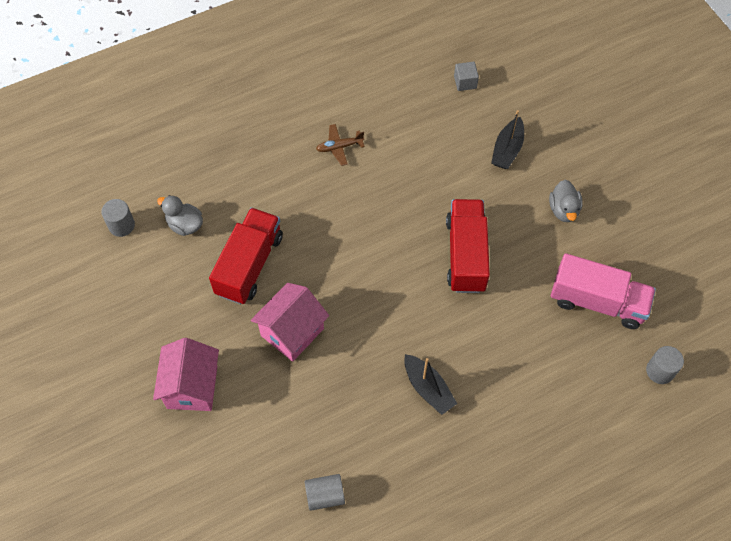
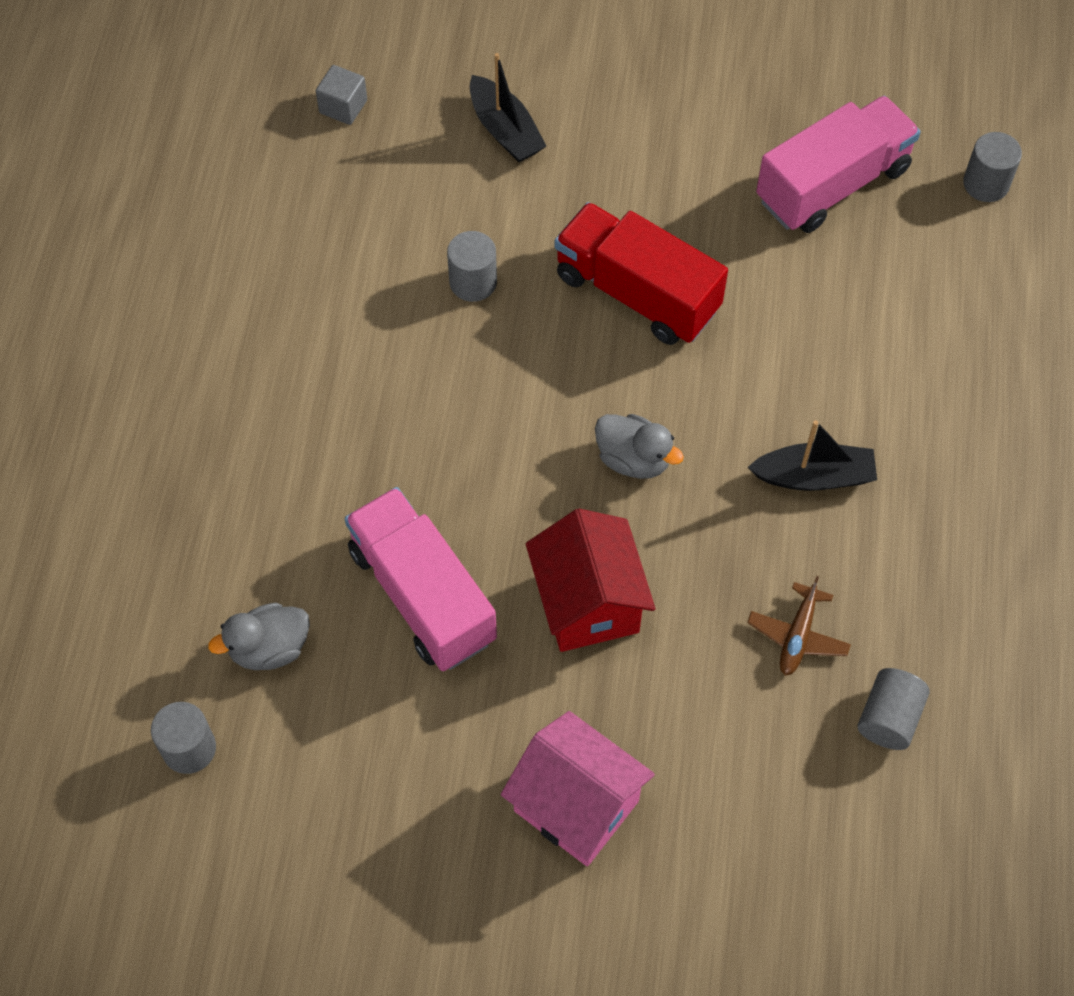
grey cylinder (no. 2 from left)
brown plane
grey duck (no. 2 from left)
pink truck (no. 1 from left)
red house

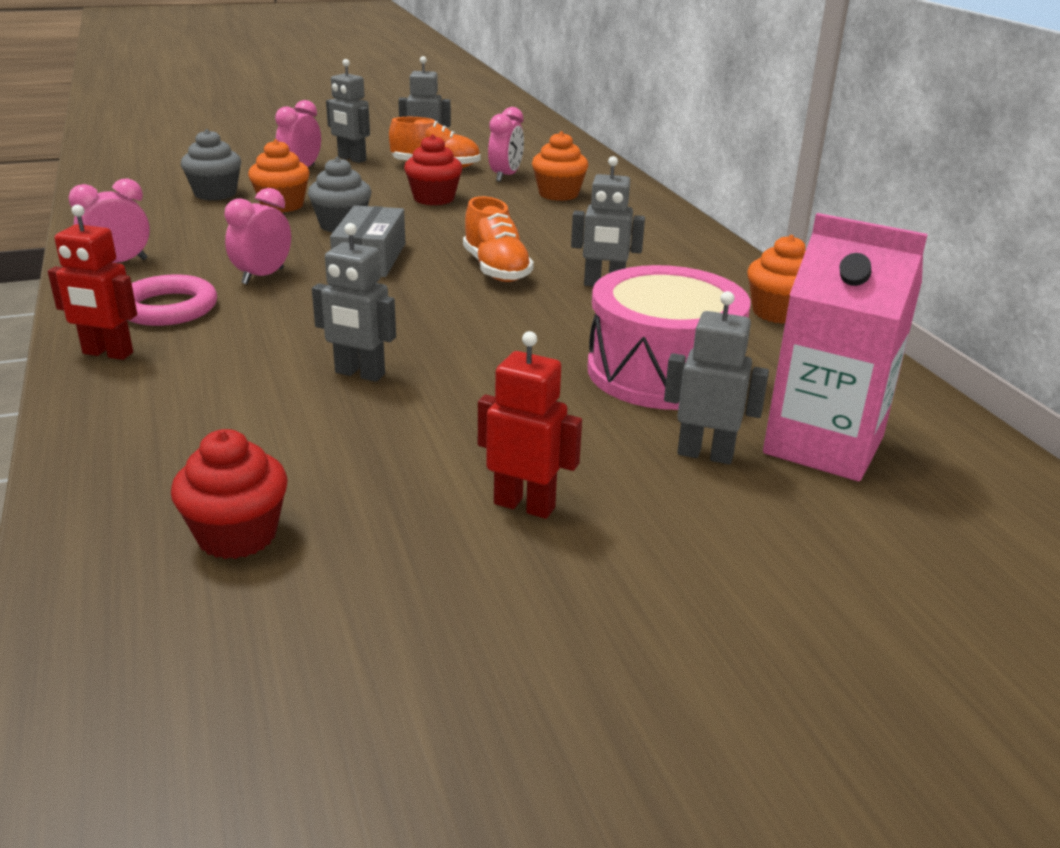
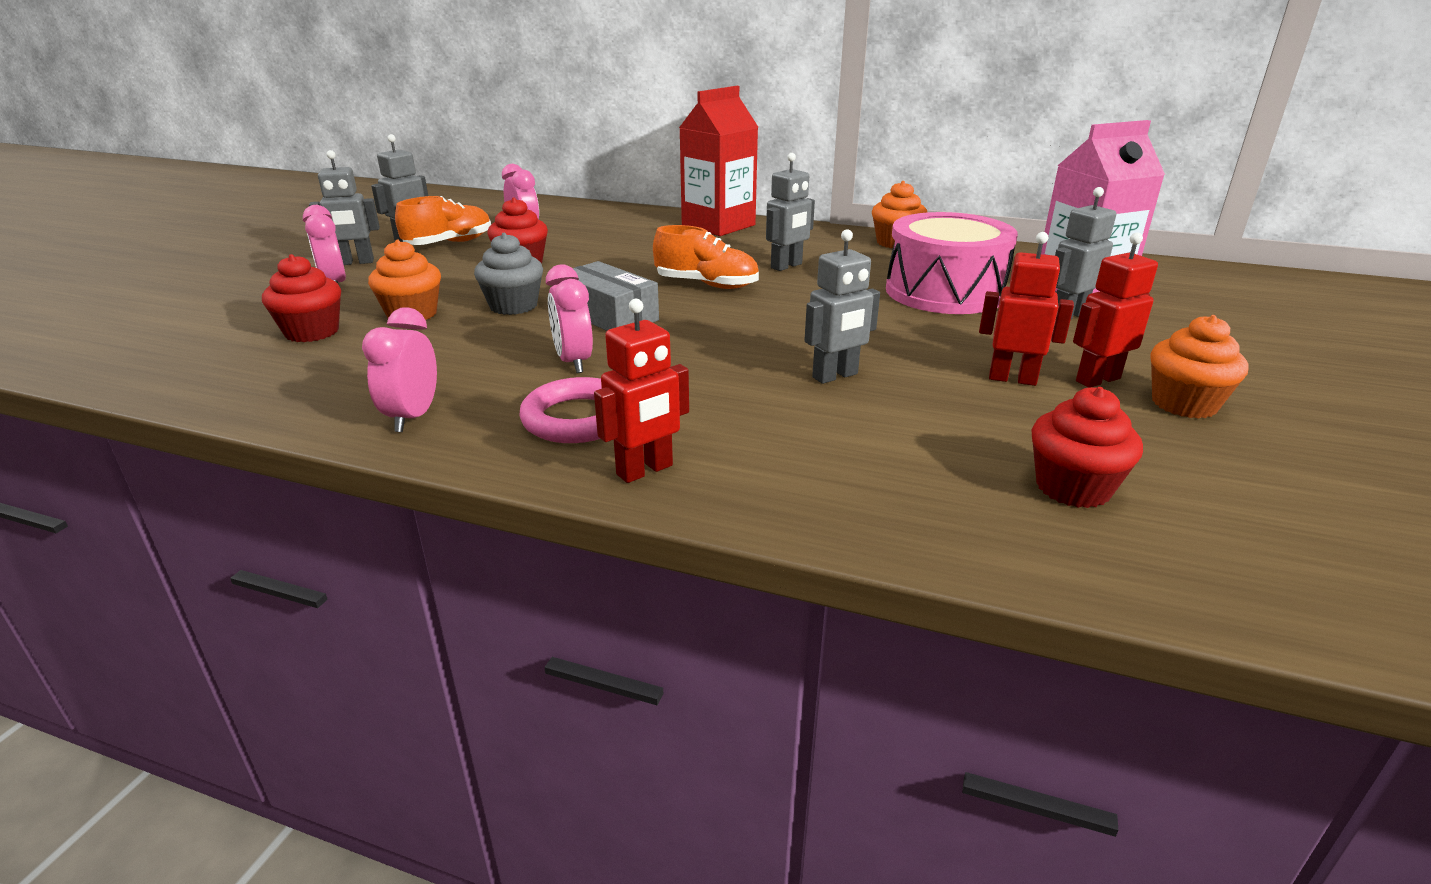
red carton
red robot (no. 2 from left)
orange cupcake (no. 3 from left)
red cupcake (no. 1 from left)

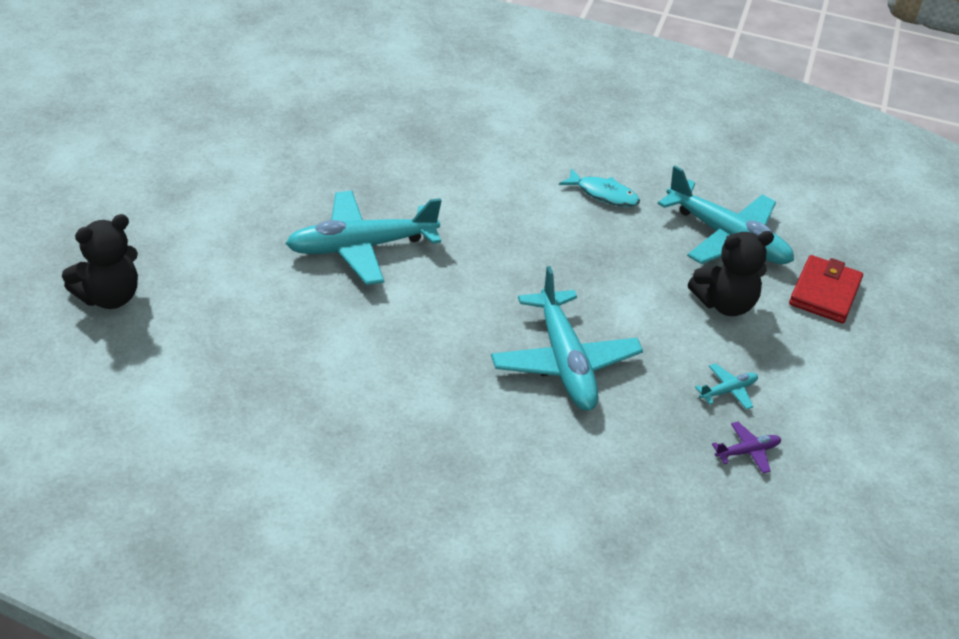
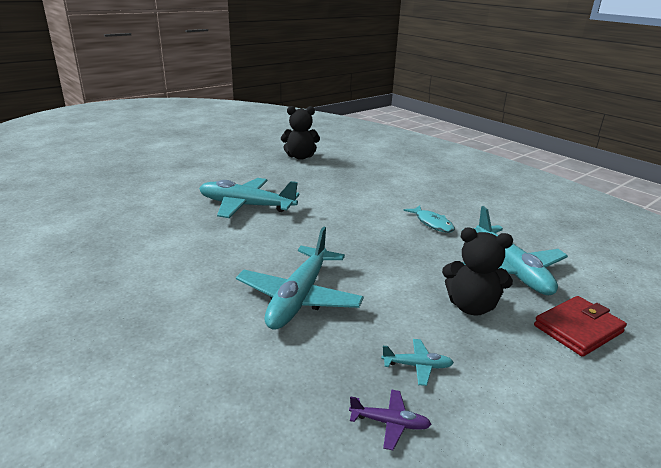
black teddy bear (no. 1 from left)

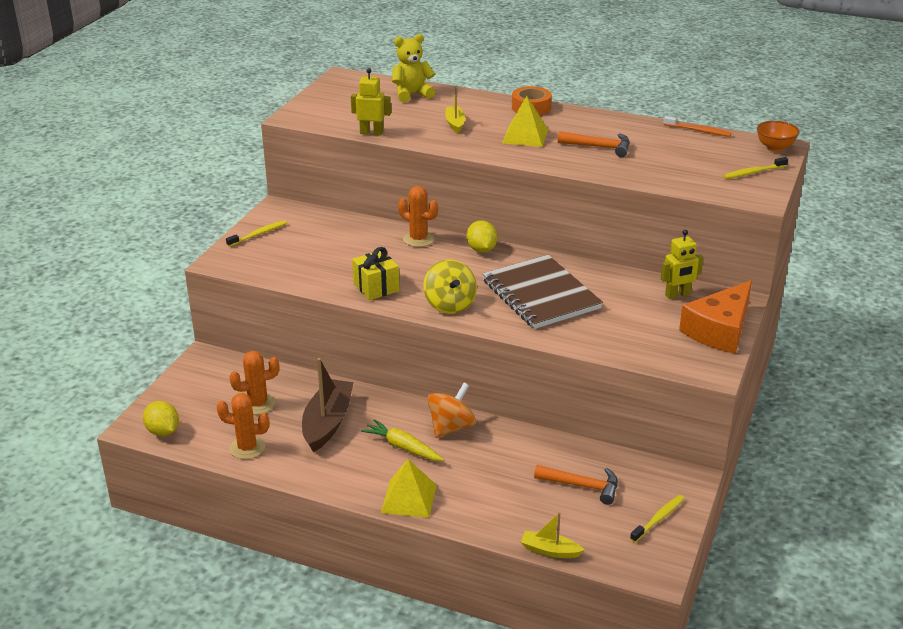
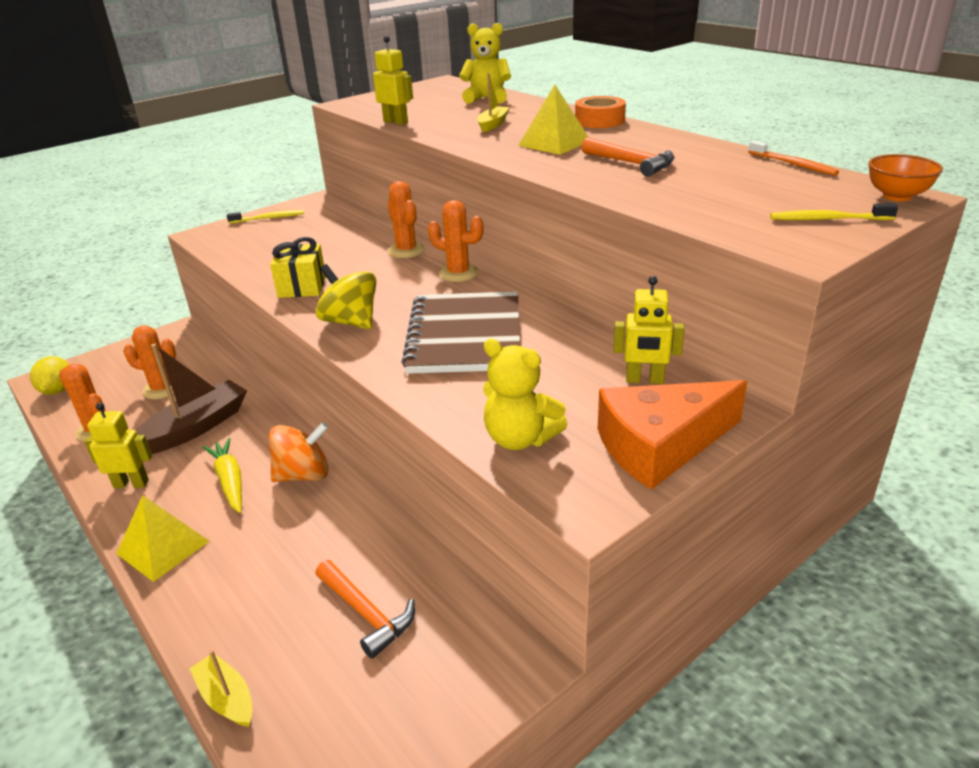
yellow toothbrush (no. 2 from left in the first image)
yellow robot (no. 1 from left)
yellow teddy bear (no. 2 from left)
orange cactus (no. 4 from left)
yellow spinning top

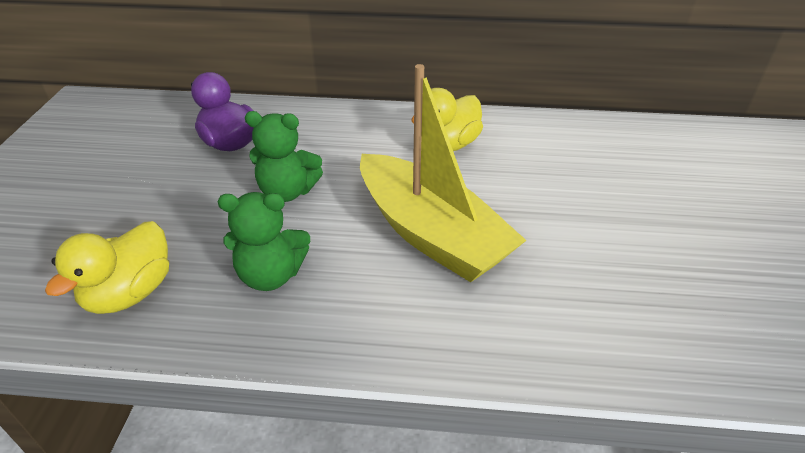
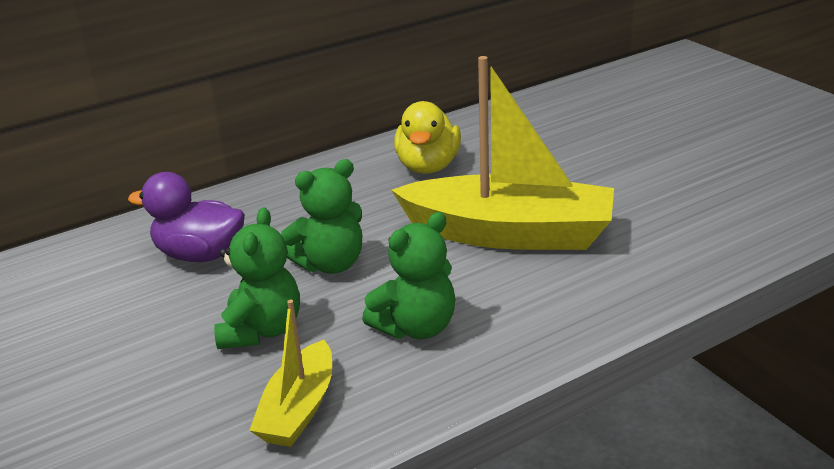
green teddy bear (no. 1 from left)
yellow boat (no. 1 from left)

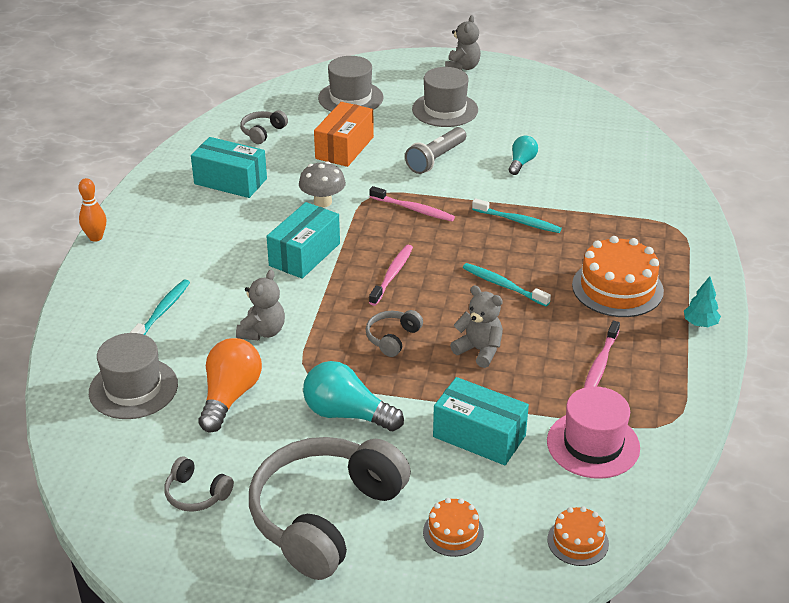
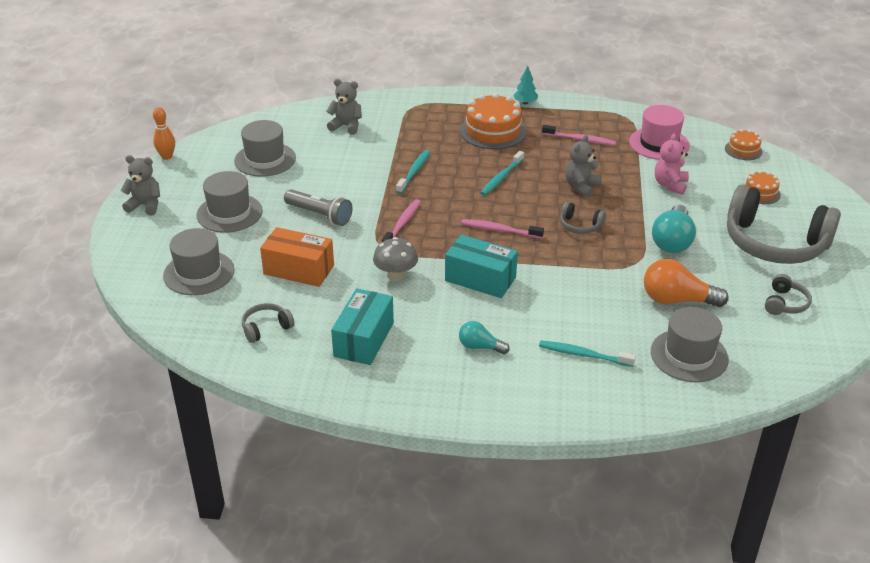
grey hat (no. 3 from left)
orange bowling pin
grey teddy bear (no. 2 from left)
turquoise light bulb (no. 1 from left)
pink teddy bear
grey headphones (no. 1 from left)

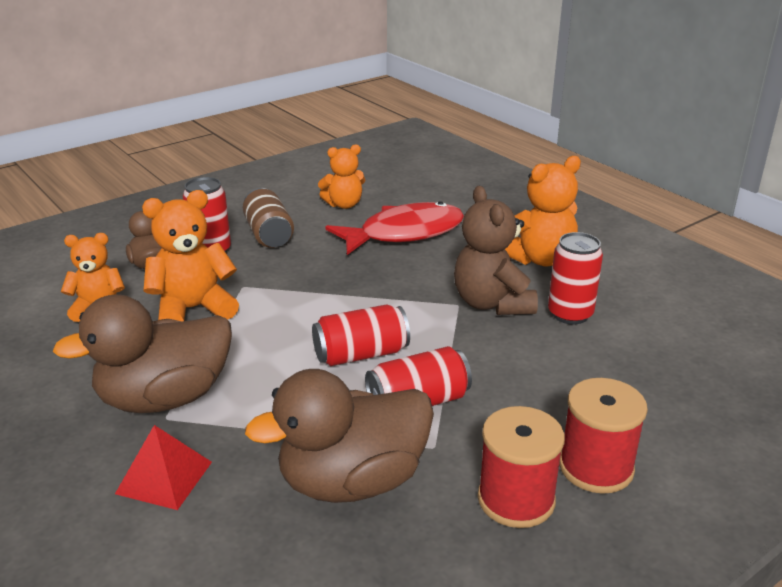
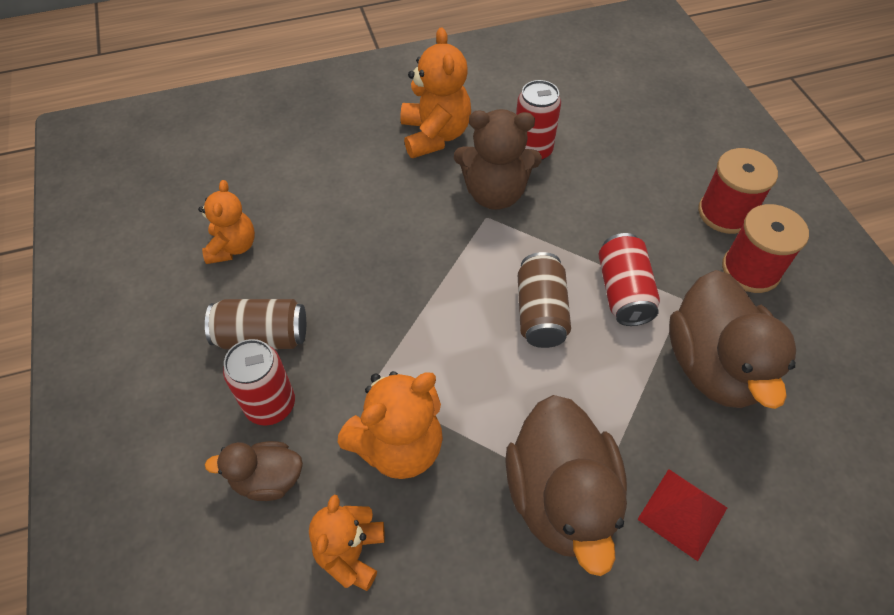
red fish
brown can (no. 2 from left)
orange teddy bear (no. 3 from left)

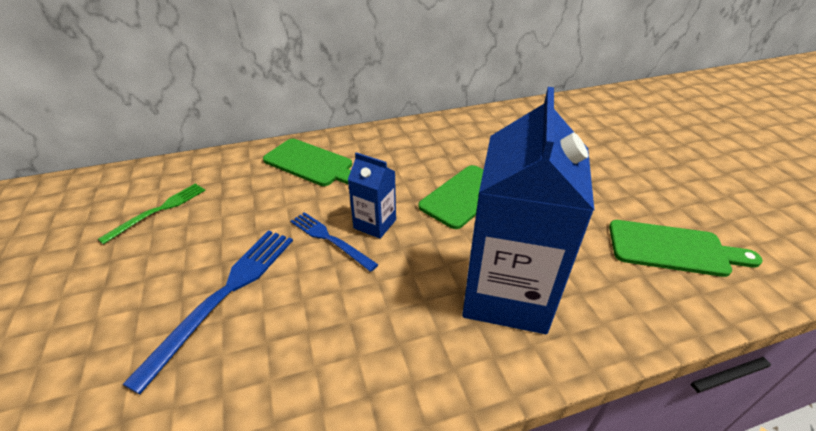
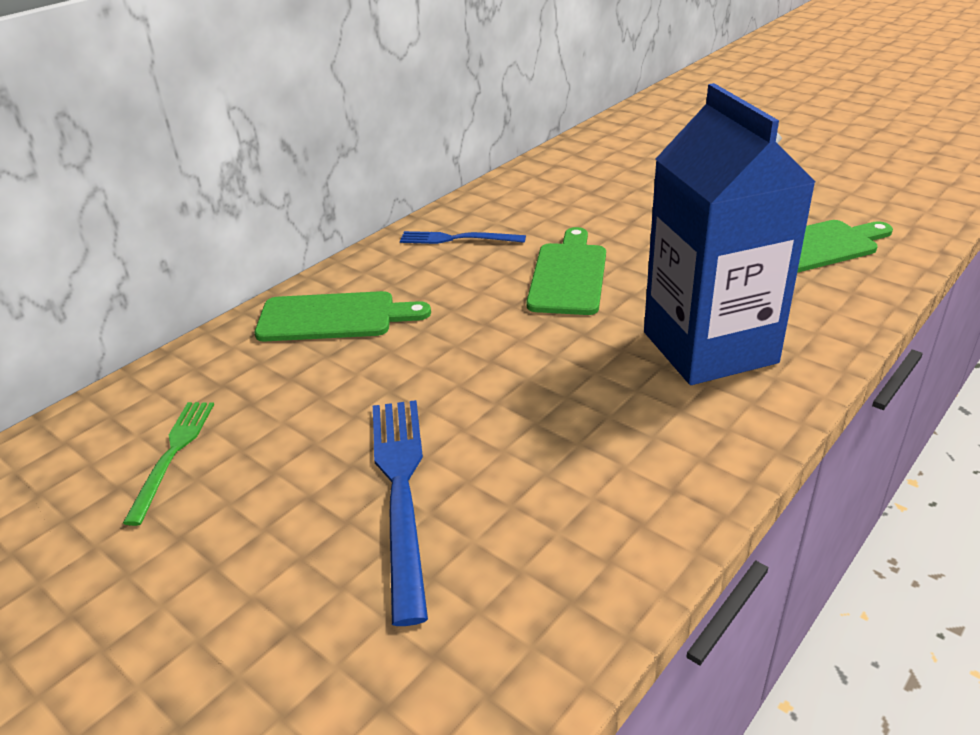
blue carton (no. 1 from left in the first image)
blue fork (no. 2 from left)

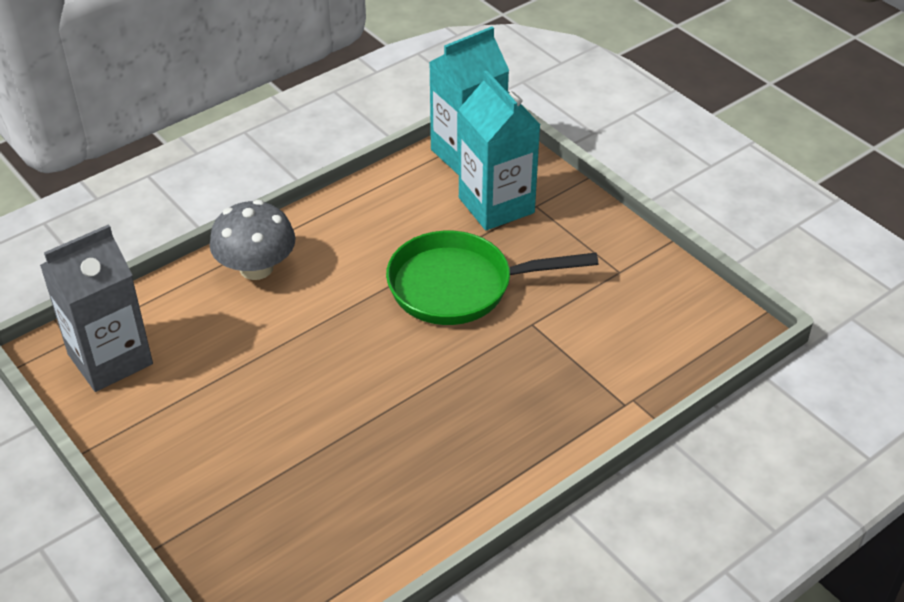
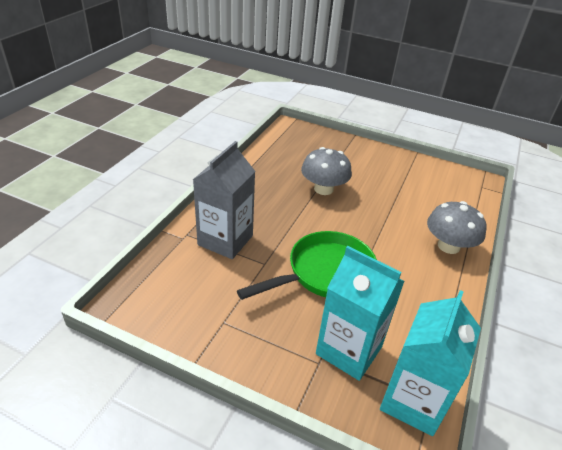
grey mushroom (no. 1 from left)
grey carton

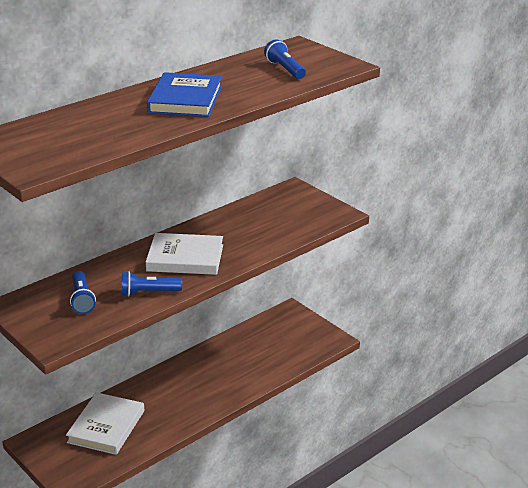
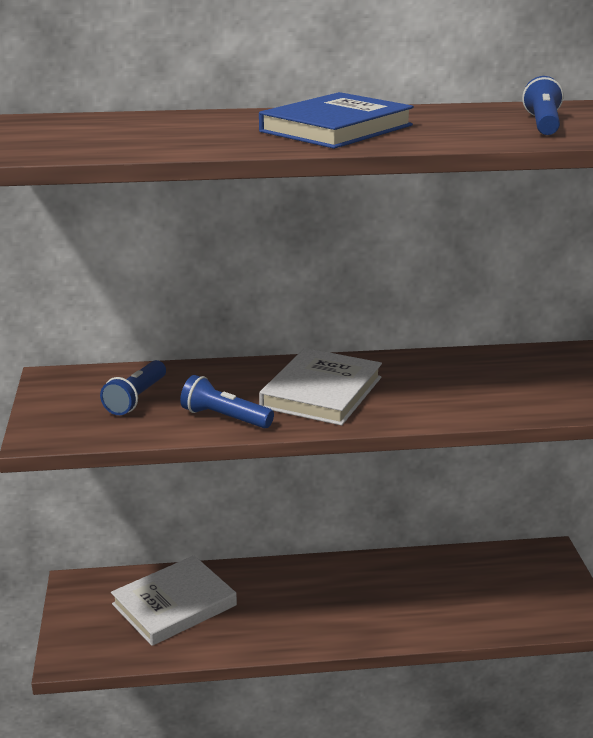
white book (no. 2 from left)

